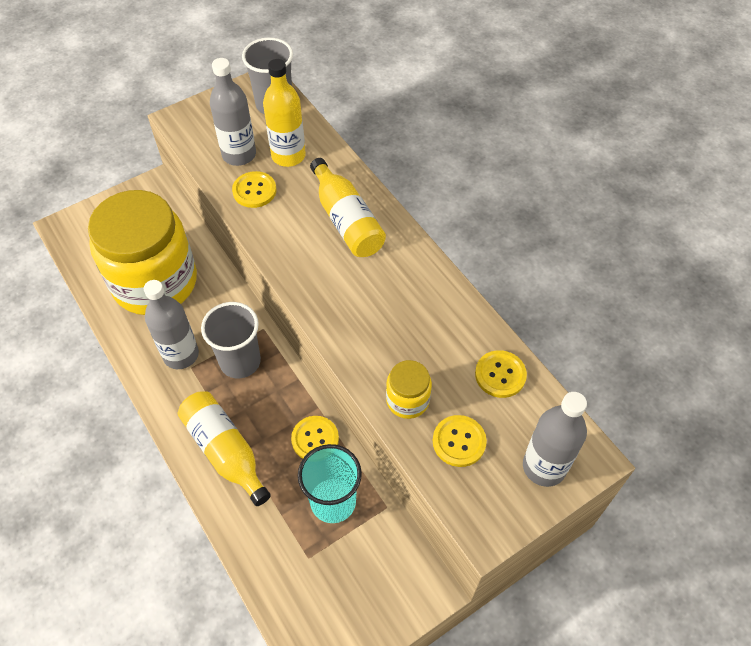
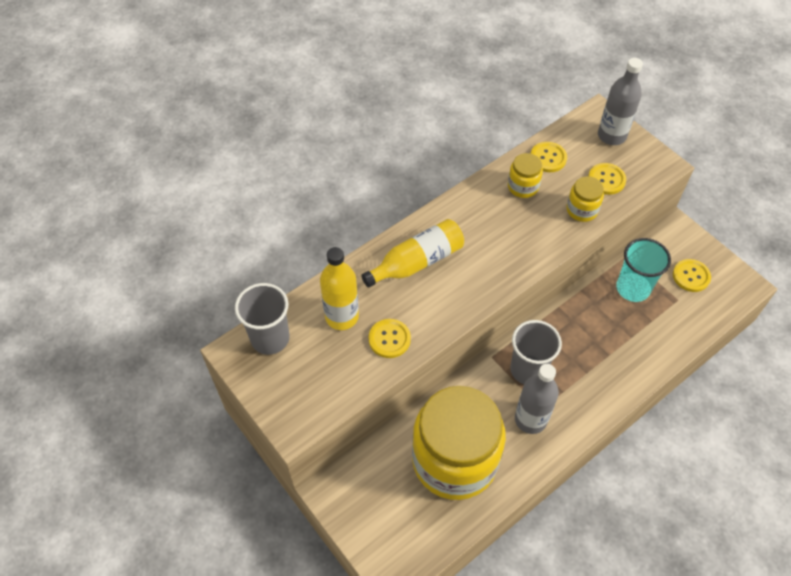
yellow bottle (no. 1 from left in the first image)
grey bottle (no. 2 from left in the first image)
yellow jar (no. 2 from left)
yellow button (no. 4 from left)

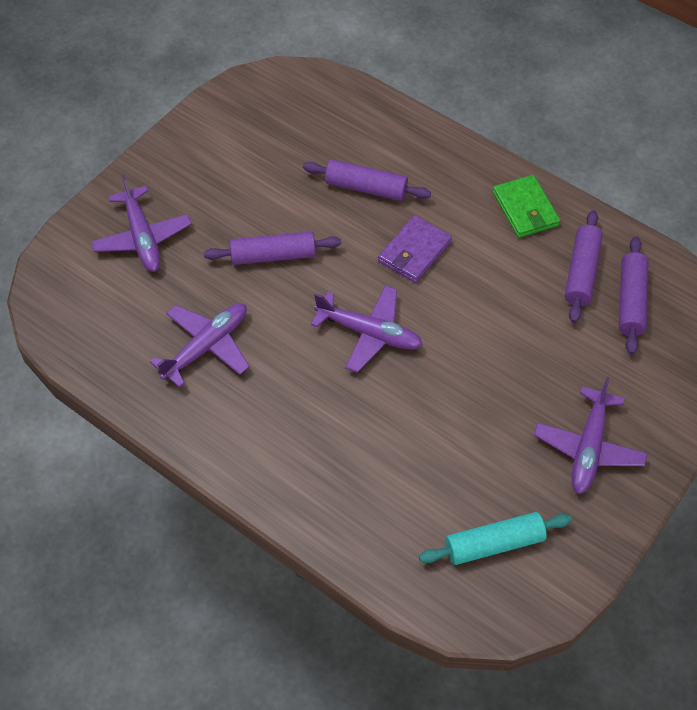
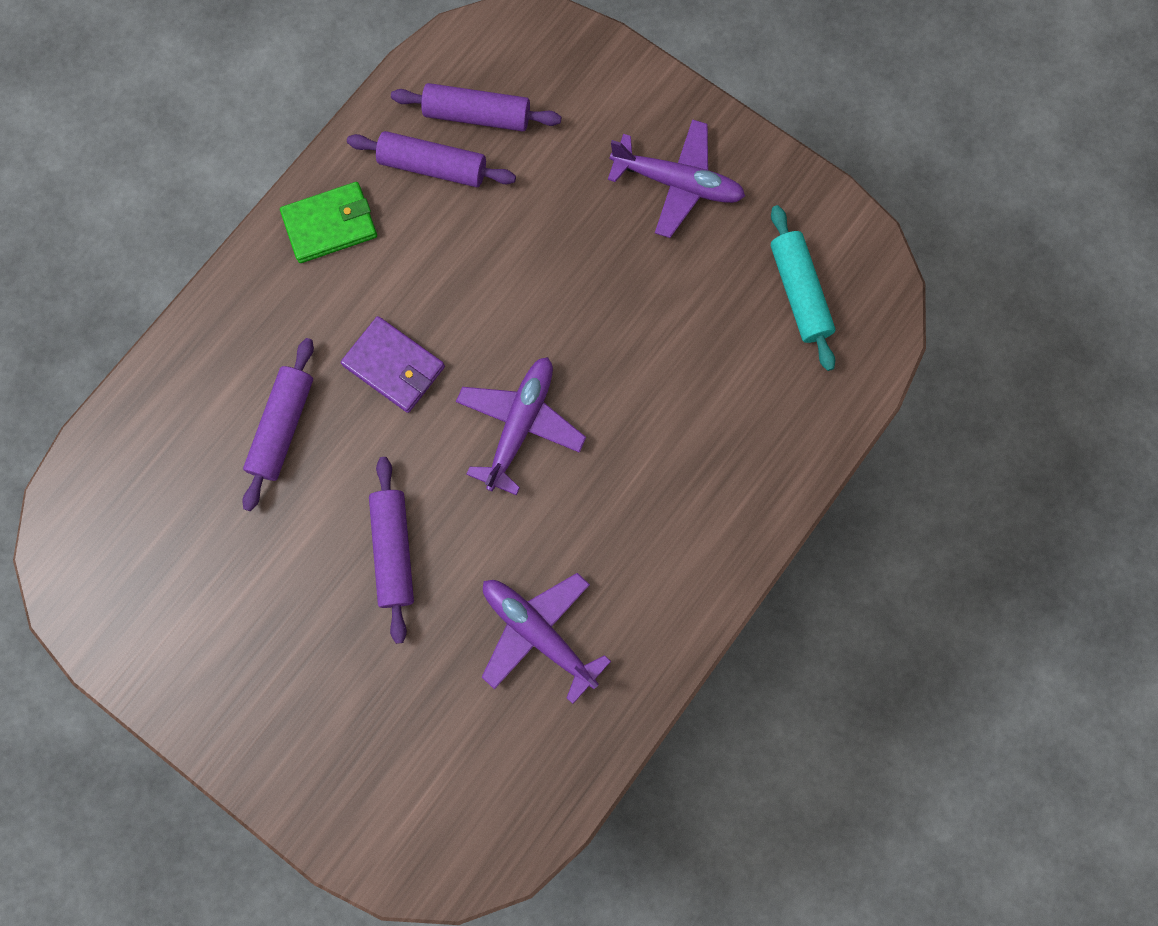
purple plane (no. 1 from left in the first image)

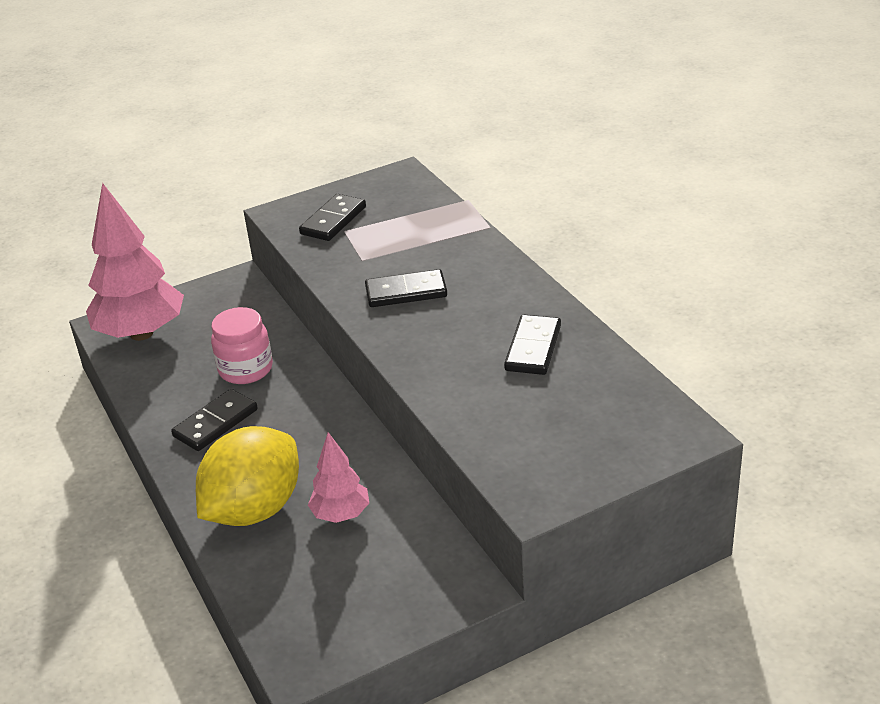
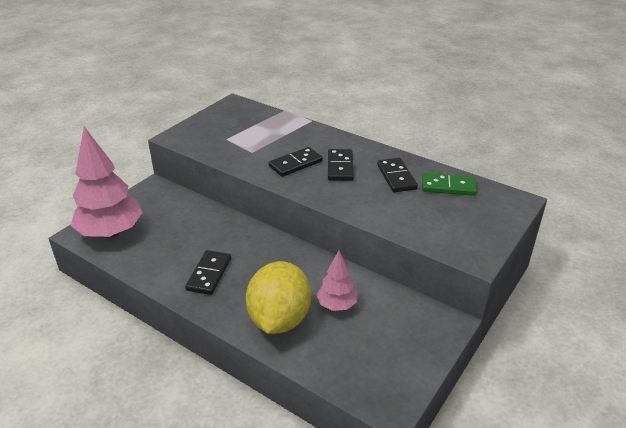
pink jar
green domino
black domino (no. 3 from left)

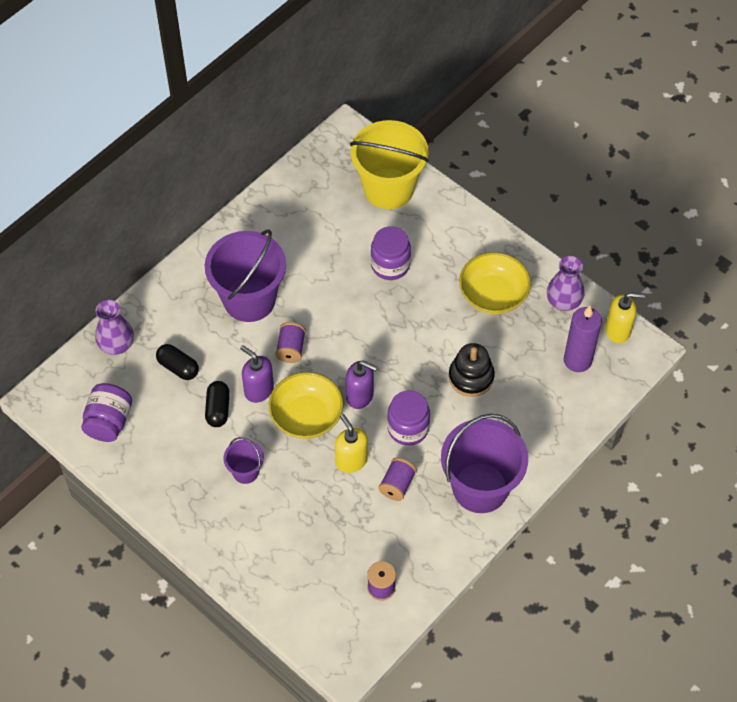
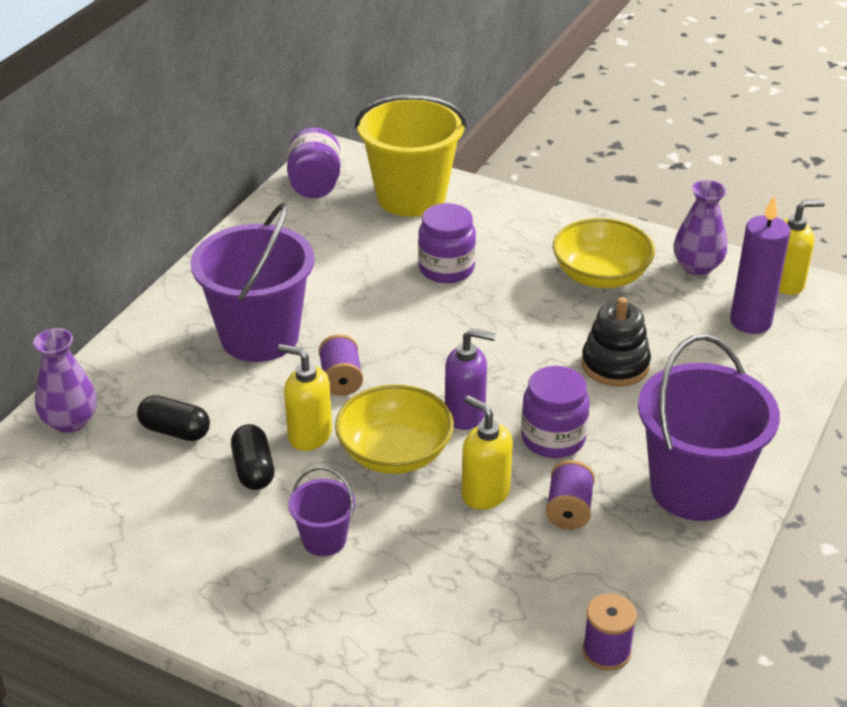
purple jar (no. 1 from left)
yellow soap dispenser (no. 1 from left)

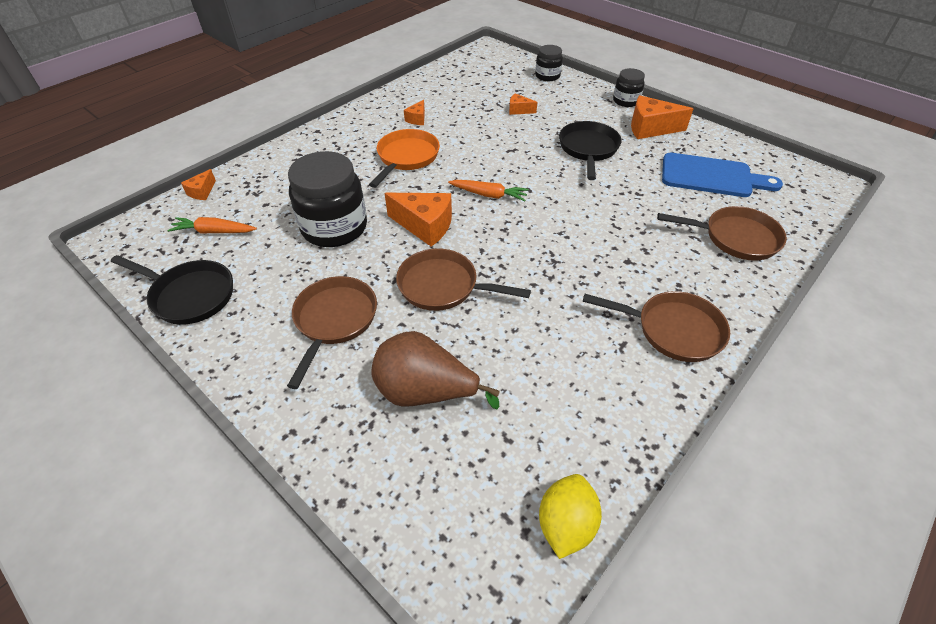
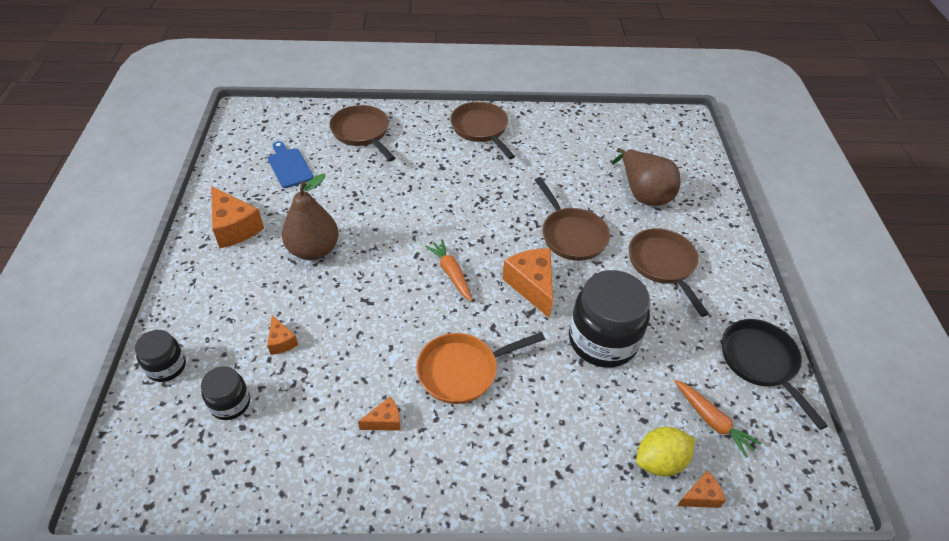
yellow lemon
black jar (no. 2 from left)
brown pear (no. 1 from left)
brown pan (no. 4 from left)
blue cutting board

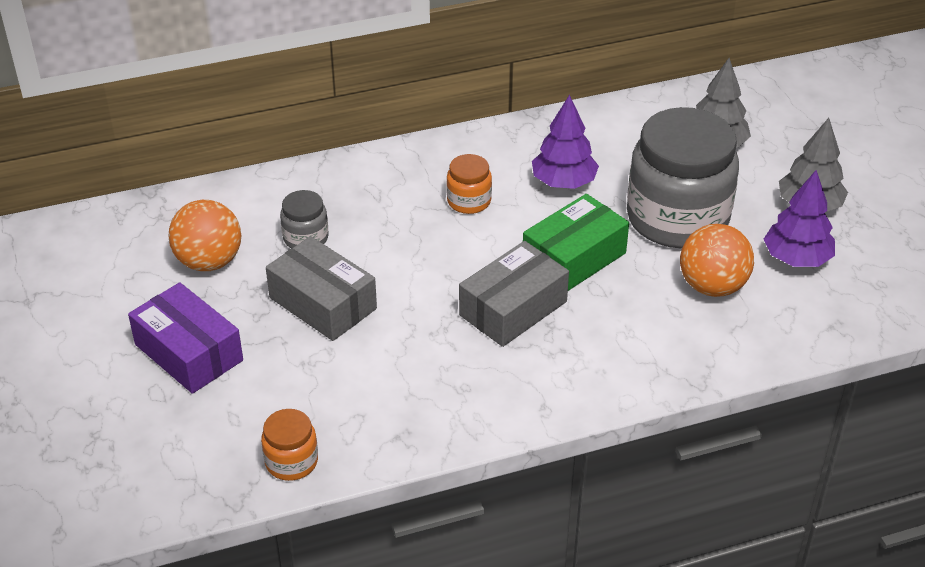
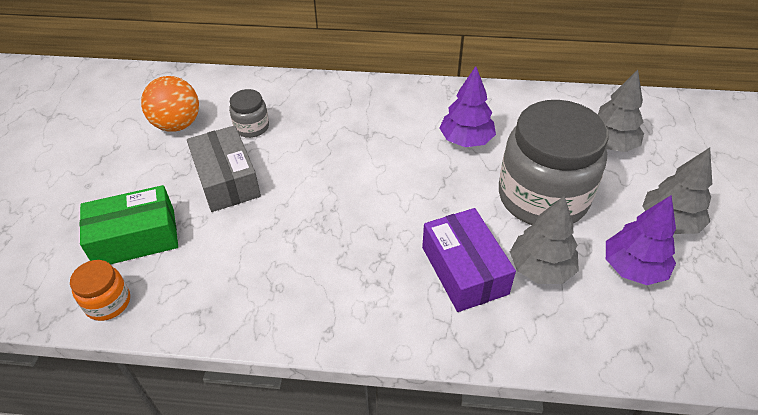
orange jar (no. 2 from left in the first image)
grey box (no. 2 from left in the first image)
purple box
green box
grey tree (no. 1 from left)

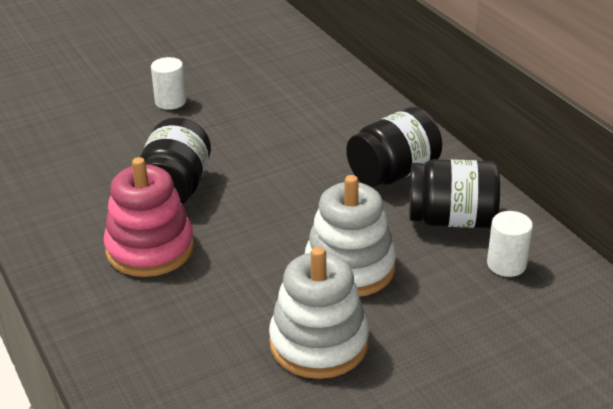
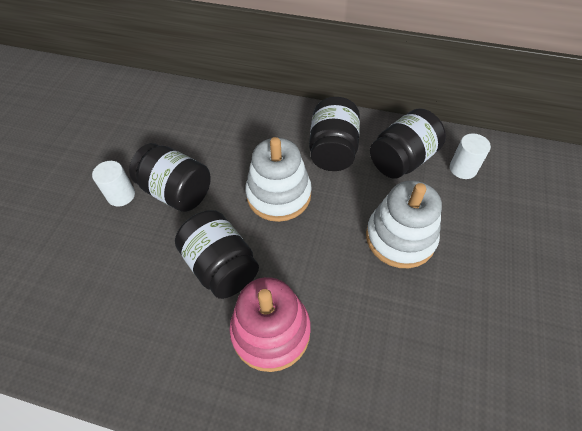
black jar (no. 1 from left)
white stacking toy (no. 1 from left)

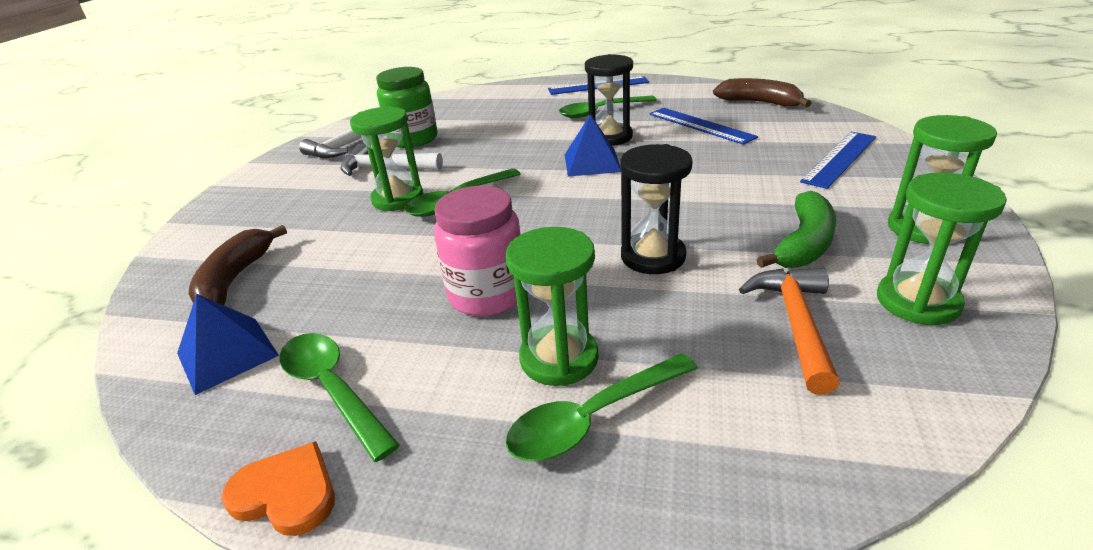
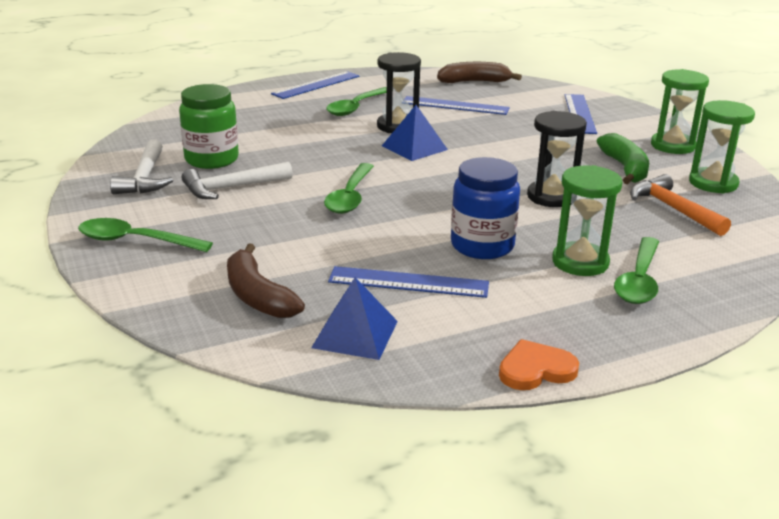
green hourglass (no. 1 from left in the first image)
blue ruler (no. 2 from left)
green spoon (no. 1 from left)
blue jar

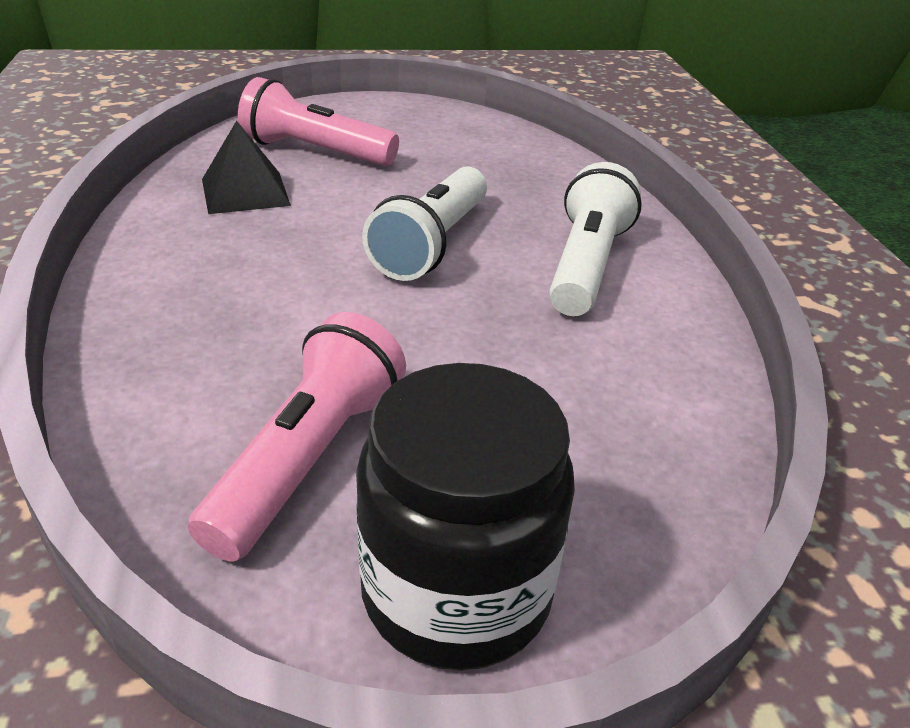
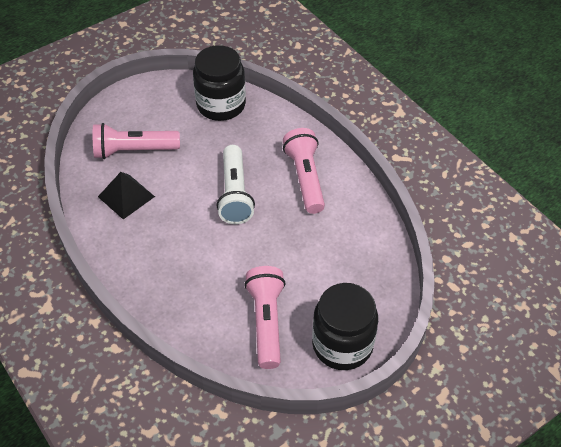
black jar (no. 1 from left)
pink flashlight (no. 3 from left)

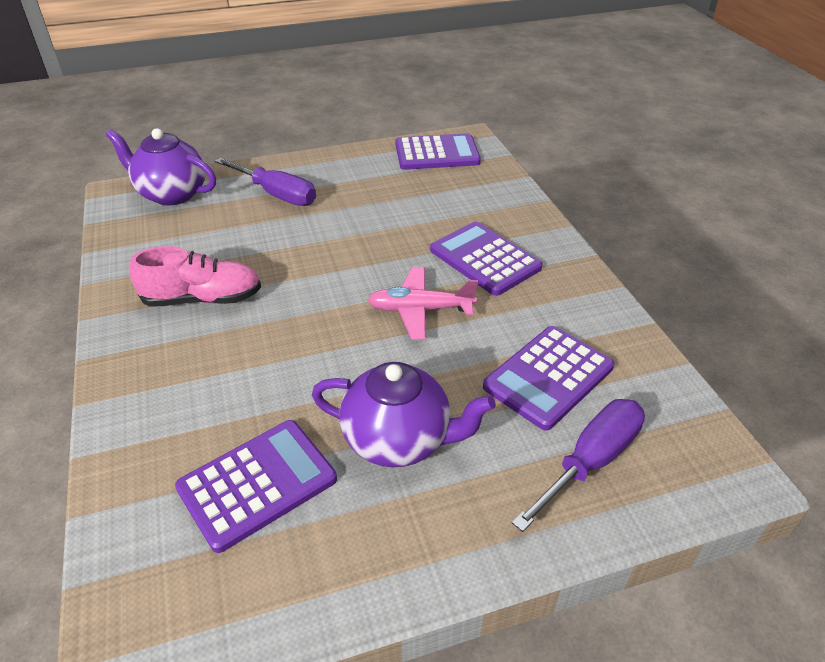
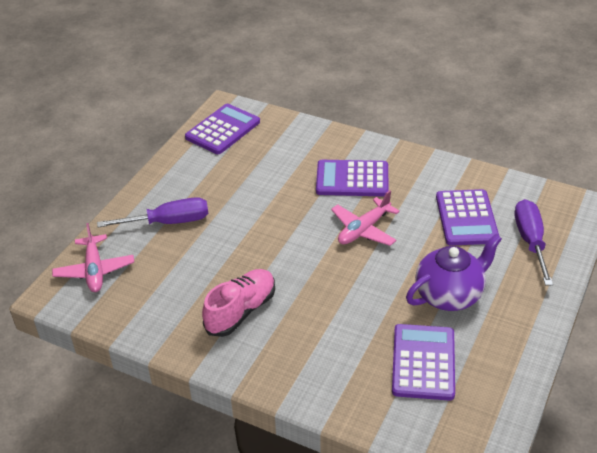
pink plane (no. 1 from left)

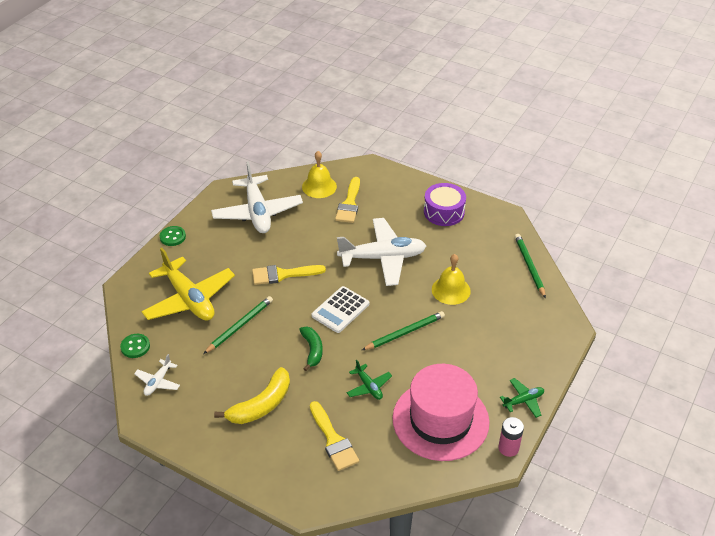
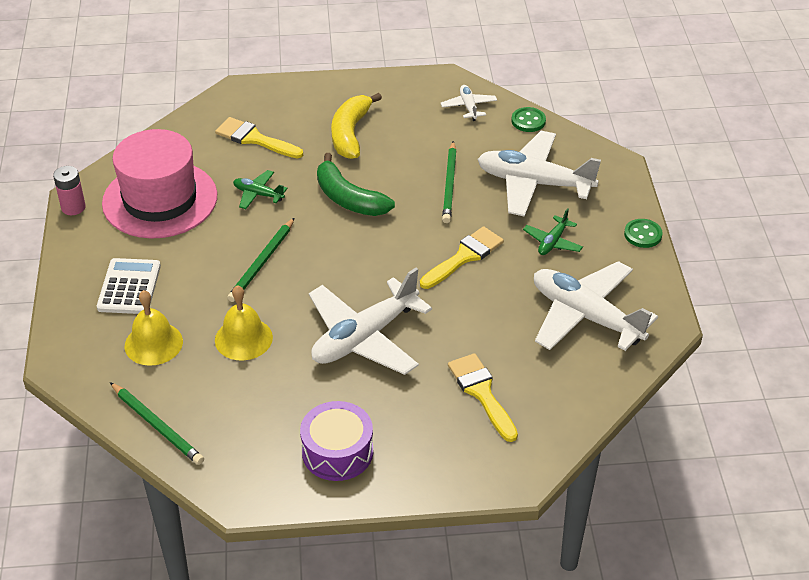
yellow bell (no. 1 from left)
white calculator
green plane (no. 2 from left)
white plane (no. 3 from left)
green banana

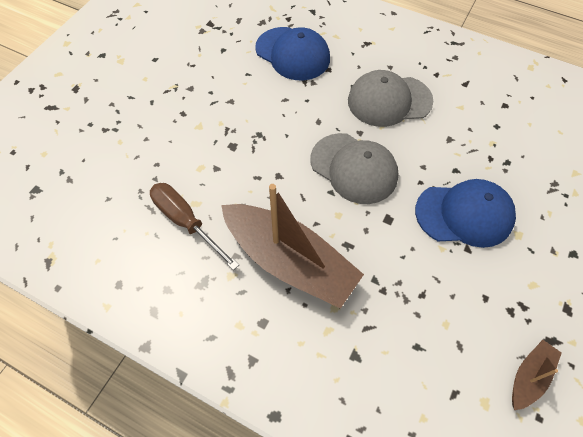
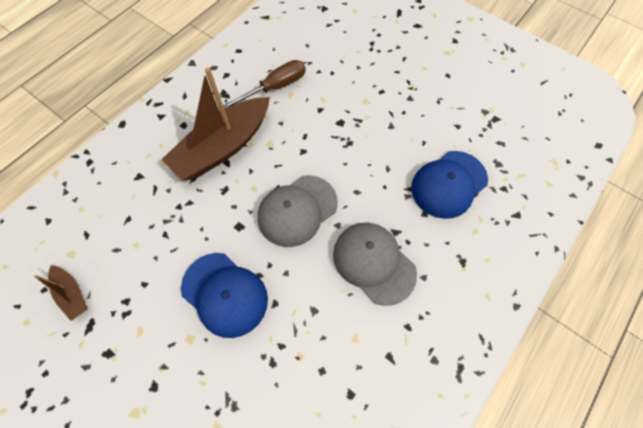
grey cap (no. 2 from left)
blue cap (no. 1 from left)

